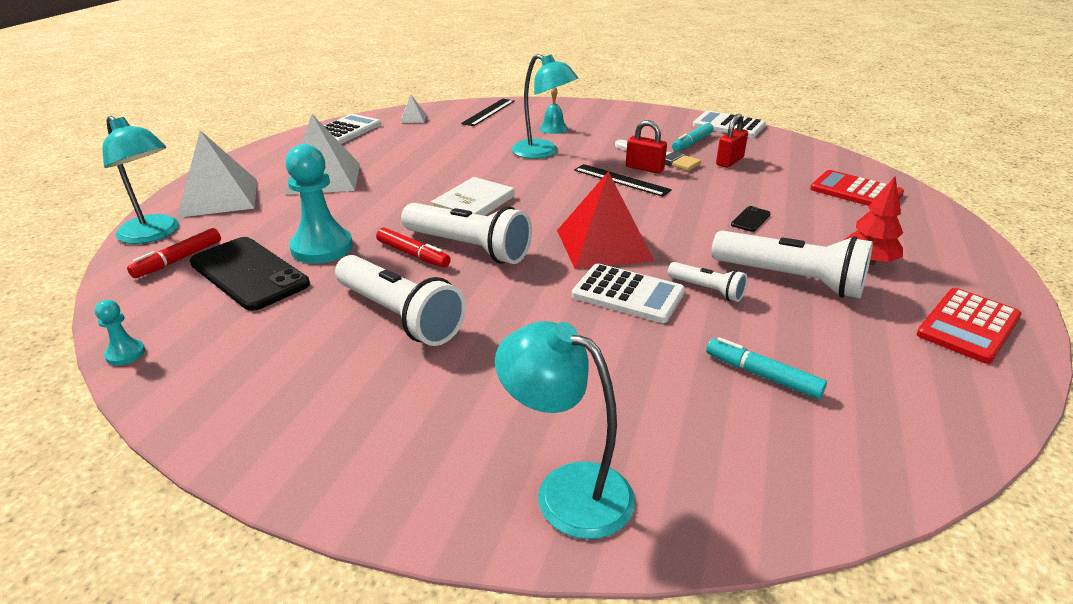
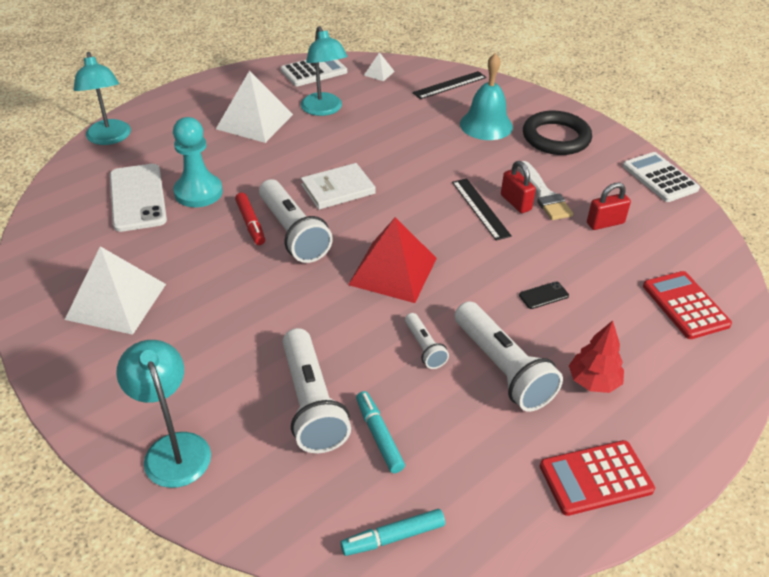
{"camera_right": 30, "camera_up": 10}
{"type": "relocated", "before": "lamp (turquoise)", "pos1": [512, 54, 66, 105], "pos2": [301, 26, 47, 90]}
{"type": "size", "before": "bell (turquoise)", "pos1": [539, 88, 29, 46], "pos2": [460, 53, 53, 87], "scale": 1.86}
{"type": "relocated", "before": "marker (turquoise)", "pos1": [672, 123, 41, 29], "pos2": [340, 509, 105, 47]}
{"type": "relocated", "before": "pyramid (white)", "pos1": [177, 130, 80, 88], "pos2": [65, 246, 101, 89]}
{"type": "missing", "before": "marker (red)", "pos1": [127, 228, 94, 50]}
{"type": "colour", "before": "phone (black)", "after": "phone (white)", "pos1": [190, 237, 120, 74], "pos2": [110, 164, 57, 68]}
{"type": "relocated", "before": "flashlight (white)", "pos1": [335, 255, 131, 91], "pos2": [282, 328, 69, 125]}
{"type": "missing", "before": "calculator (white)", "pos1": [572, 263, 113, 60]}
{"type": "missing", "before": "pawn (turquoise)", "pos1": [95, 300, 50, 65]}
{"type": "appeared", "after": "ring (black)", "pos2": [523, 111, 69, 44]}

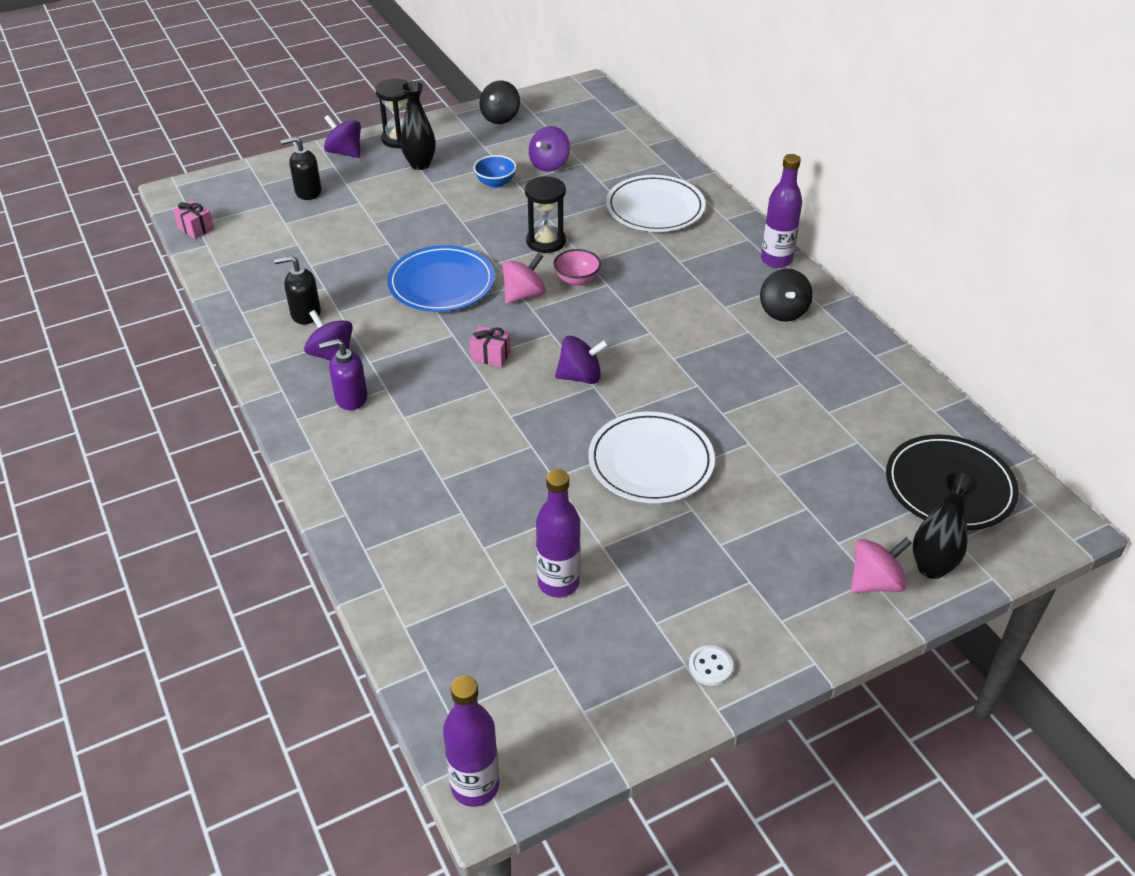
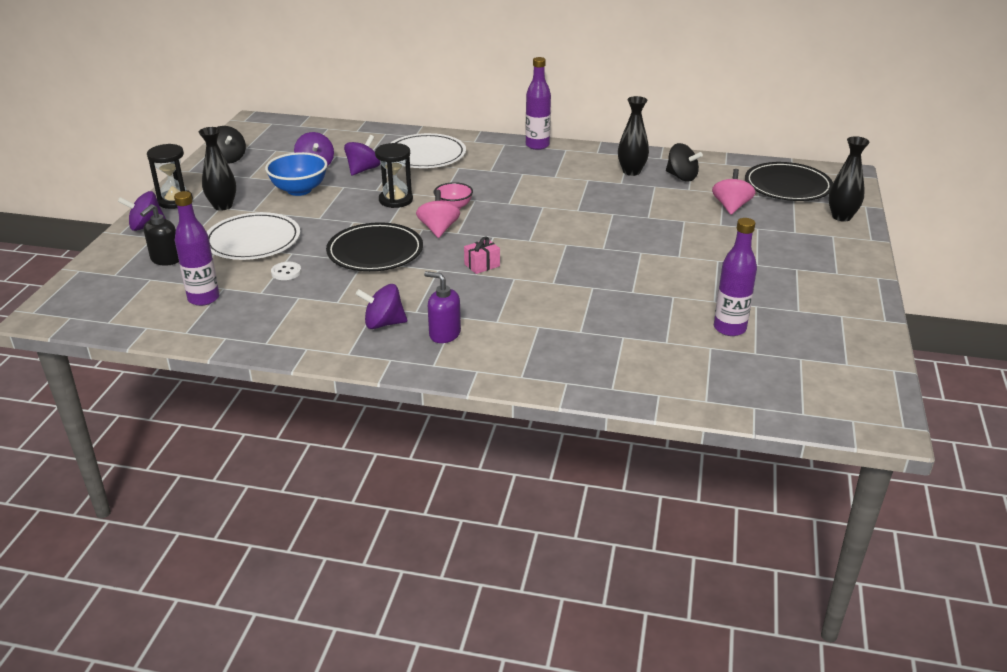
{"camera_right": -50, "camera_up": -10}
{"type": "size", "before": "bowl (blue)", "pos1": [474, 155, 42, 33], "pos2": [265, 152, 62, 44], "scale": 1.59}
{"type": "missing", "before": "gift (pink)", "pos1": [173, 200, 41, 39]}
{"type": "colour", "before": "plate (blue)", "after": "plate (black)", "pos1": [387, 245, 108, 67], "pos2": [326, 222, 97, 50]}
{"type": "missing", "before": "soap dispenser (black)", "pos1": [274, 255, 47, 69]}
{"type": "relocated", "before": "spinning top (black)", "pos1": [760, 269, 53, 53], "pos2": [666, 143, 37, 38]}
{"type": "relocated", "before": "spinning top (purple)", "pos1": [555, 336, 53, 48], "pos2": [344, 135, 36, 40]}
{"type": "spun", "before": "soap dispenser (purple)", "pos1": [319, 339, 48, 71], "pos2": [424, 271, 37, 72], "turn": 90}
{"type": "relocated", "before": "plate (white)", "pos1": [588, 412, 127, 91], "pos2": [207, 212, 93, 48]}
{"type": "relocated", "before": "spinning top (pink)", "pos1": [851, 537, 61, 56], "pos2": [712, 169, 43, 46]}
{"type": "relocated", "before": "button (white)", "pos1": [689, 645, 44, 41], "pos2": [271, 262, 30, 18]}
{"type": "relocated", "before": "bottle (purple)", "pos1": [443, 676, 56, 131], "pos2": [174, 191, 45, 115]}
{"type": "appeared", "after": "vase (black)", "pos2": [618, 96, 31, 80]}

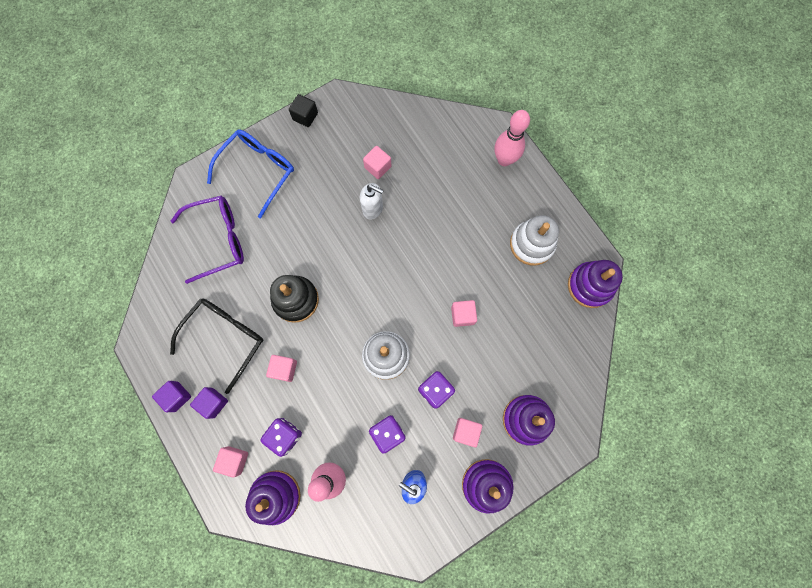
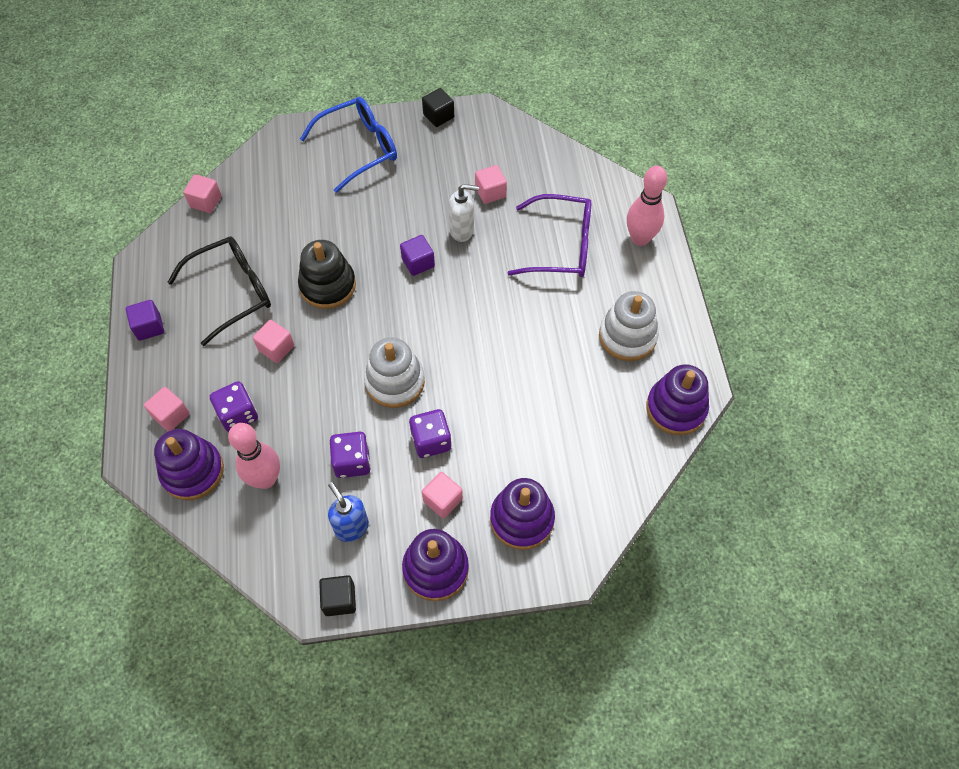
{"camera_right": 25, "camera_up": -15}
{"type": "spun", "before": "soap dispenser (white)", "pos1": [360, 183, 24, 36], "pos2": [449, 184, 30, 58], "turn": -45}
{"type": "relocated", "before": "glasses (purple)", "pos1": [171, 195, 73, 89], "pos2": [508, 194, 83, 83]}
{"type": "relocated", "before": "cube (pink)", "pos1": [451, 300, 26, 27], "pos2": [183, 174, 39, 39]}
{"type": "relocated", "before": "cube (purple)", "pos1": [190, 387, 38, 32], "pos2": [400, 235, 35, 41]}
{"type": "appeared", "after": "cube (black)", "pos2": [319, 575, 37, 41]}

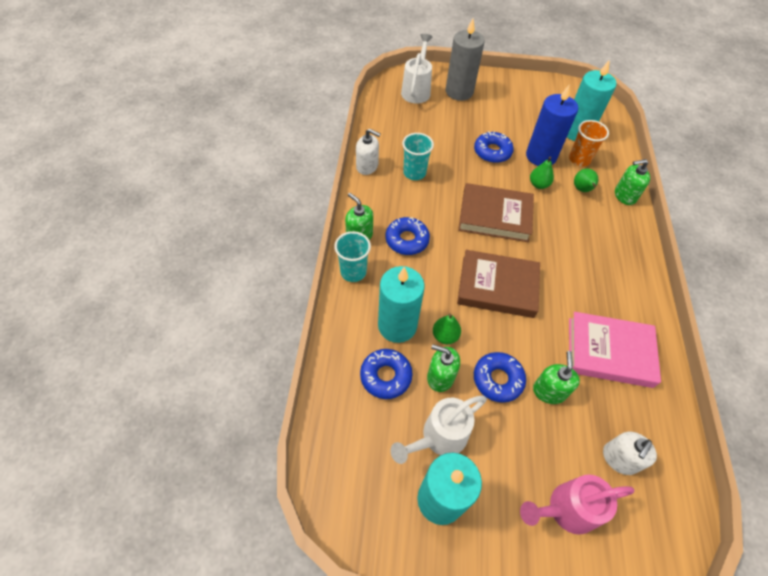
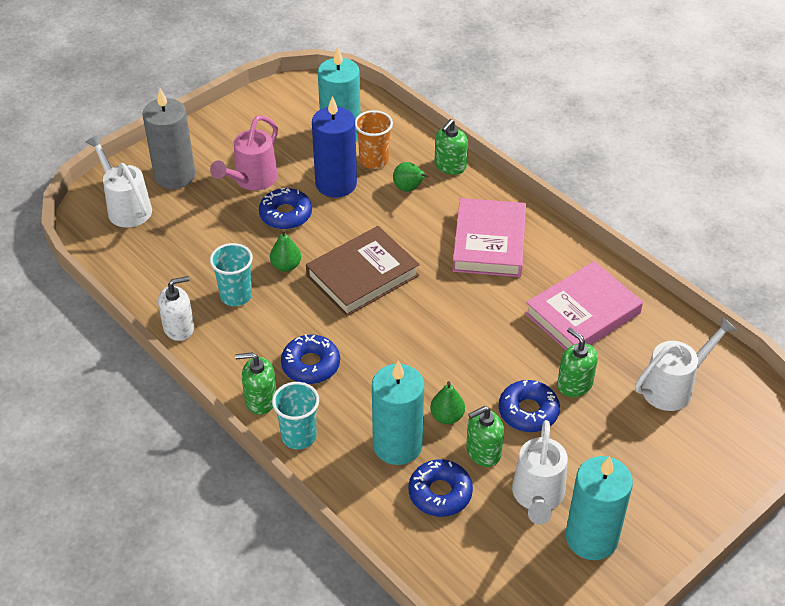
{"camera_right": -45, "camera_up": -10}
{"type": "relocated", "before": "pear (green)", "pos1": [530, 157, 24, 32], "pos2": [270, 229, 31, 43]}
{"type": "missing", "before": "book (brown)", "pos1": [457, 250, 83, 68]}
{"type": "exchanged", "before": "soap dispenser (white)", "after": "watering can (white)", "pos1": [603, 432, 54, 43], "pos2": [635, 316, 102, 95]}
{"type": "relocated", "before": "watering can (pink)", "pos1": [520, 475, 114, 60], "pos2": [210, 115, 68, 76]}
{"type": "appeared", "after": "book (pink)", "pos2": [452, 198, 74, 79]}

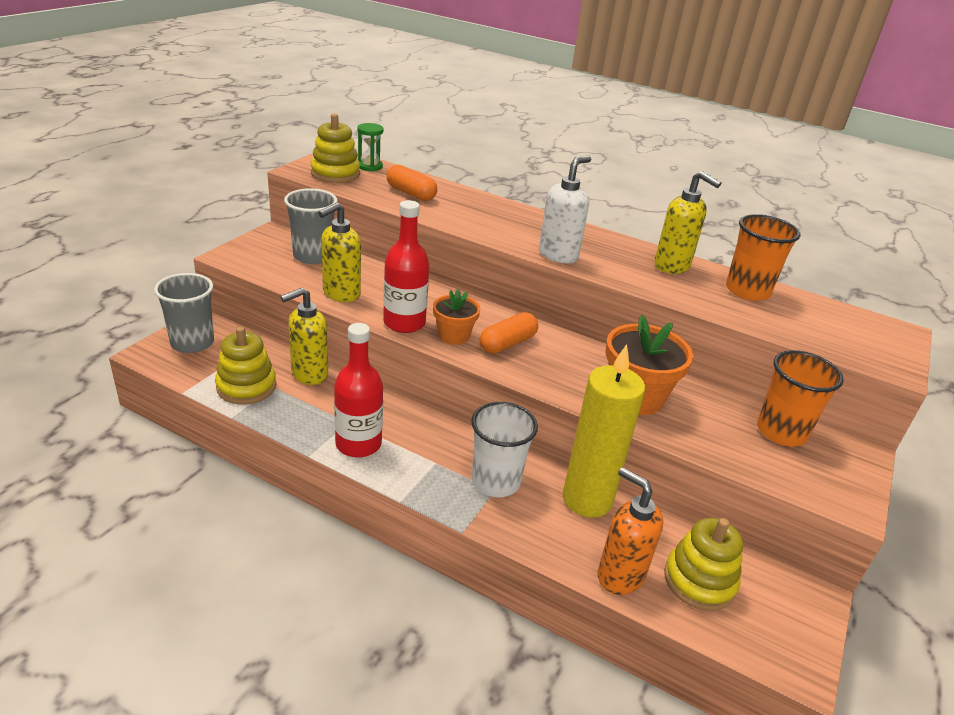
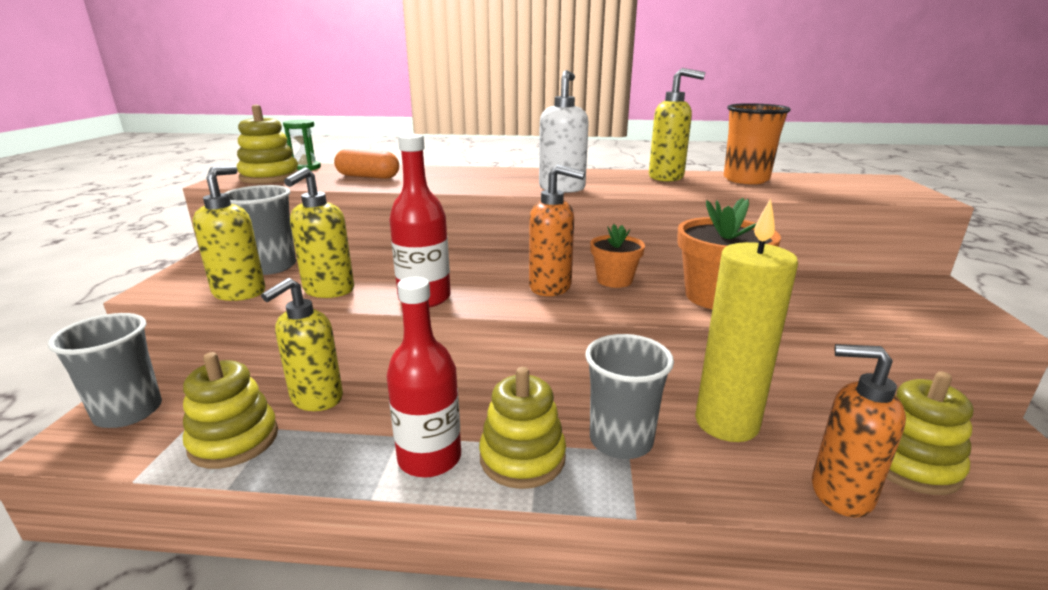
{"camera_right": -20, "camera_up": -10}
{"type": "relocated", "before": "flower pot (orange)", "pos1": [433, 289, 47, 56], "pos2": [590, 224, 55, 64]}
{"type": "exchanged", "before": "capsule (orange)", "after": "soap dispenser (orange)", "pos1": [480, 312, 58, 42], "pos2": [529, 165, 56, 131]}
{"type": "missing", "before": "cup (orange)", "pos1": [757, 350, 87, 97]}
{"type": "colour", "before": "cup (white)", "after": "cup (grey)", "pos1": [471, 402, 67, 95], "pos2": [585, 334, 89, 125]}
{"type": "appeared", "after": "soap dispenser (yellow)", "pos2": [193, 165, 72, 136]}
{"type": "appeared", "after": "stacking toy (yellow)", "pos2": [479, 367, 87, 122]}

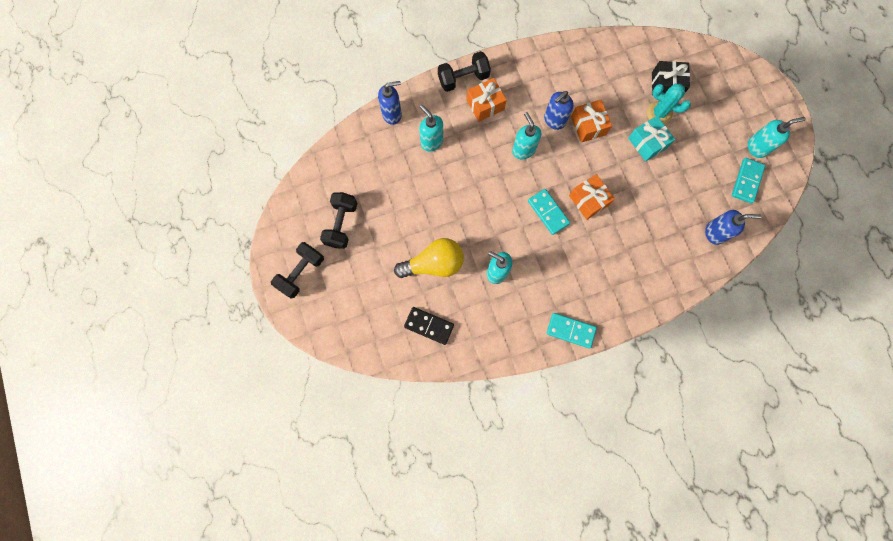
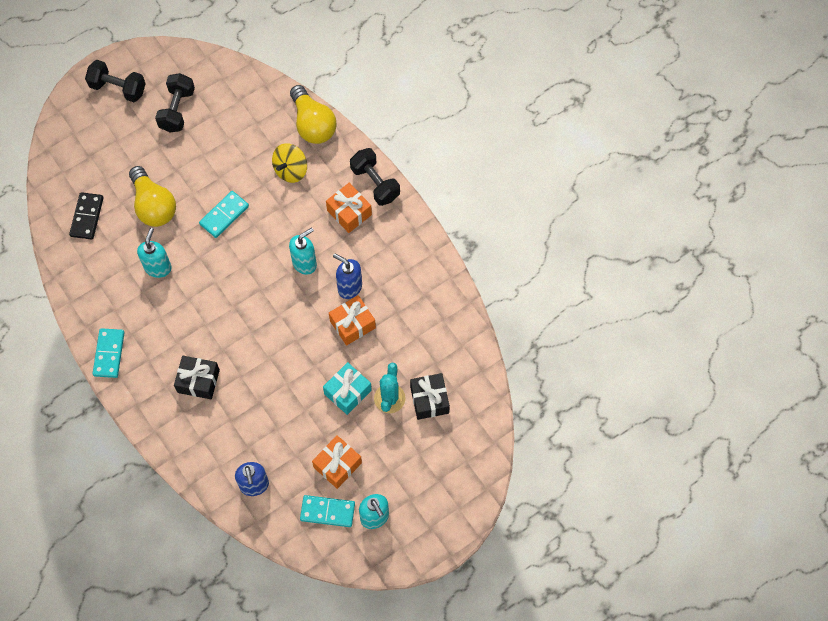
{"camera_right": 75, "camera_up": -10}
{"type": "exchanged", "before": "soap dispenser (blue)", "after": "light bulb (yellow)", "pos1": [378, 81, 24, 44], "pos2": [290, 85, 47, 59]}
{"type": "exchanged", "before": "soap dispenser (turquoise)", "after": "spinning top (yellow)", "pos1": [419, 105, 24, 47], "pos2": [272, 143, 35, 40]}
{"type": "relocated", "before": "gift (orange)", "pos1": [569, 174, 46, 46], "pos2": [312, 435, 50, 54]}
{"type": "relocated", "before": "domino (turquoise)", "pos1": [528, 189, 42, 46], "pos2": [199, 191, 50, 47]}
{"type": "spun", "before": "dumbbell (black)", "pos1": [320, 192, 38, 57], "pos2": [155, 73, 40, 59], "turn": -75}
{"type": "appeared", "after": "gift (black)", "pos2": [174, 355, 46, 44]}

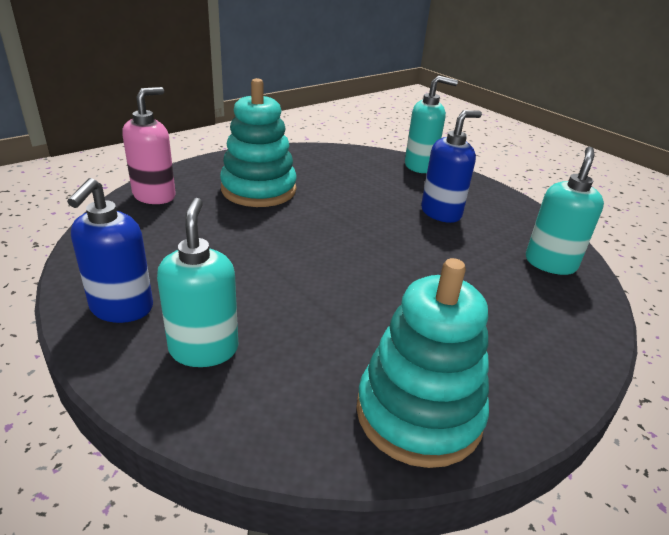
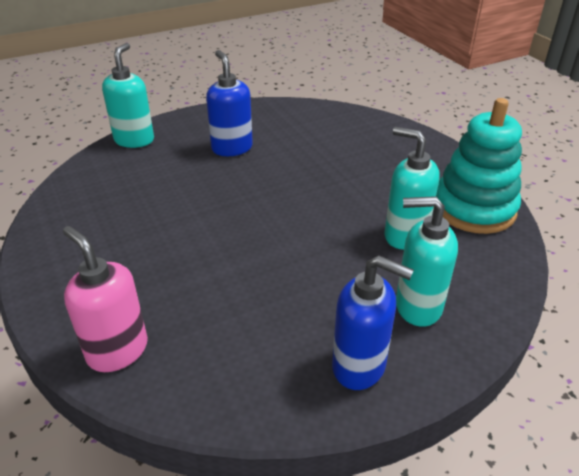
{"camera_right": -75, "camera_up": 5}
{"type": "missing", "before": "stacking toy (turquoise)", "pos1": [220, 78, 77, 129]}
{"type": "relocated", "before": "soap dispenser (turquoise)", "pos1": [526, 147, 78, 128], "pos2": [384, 127, 55, 123]}

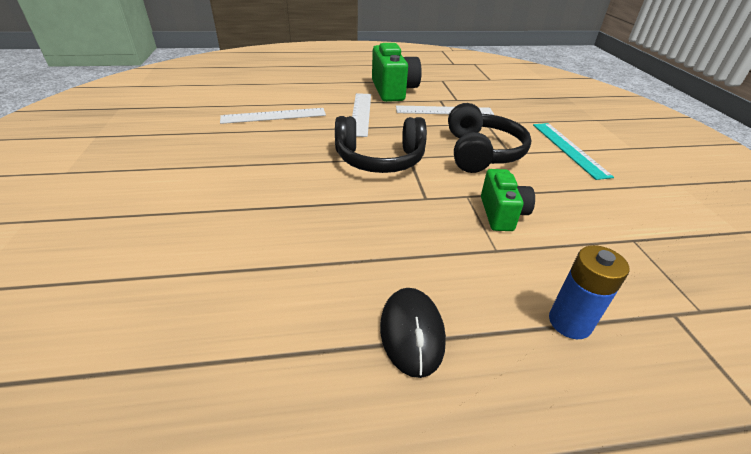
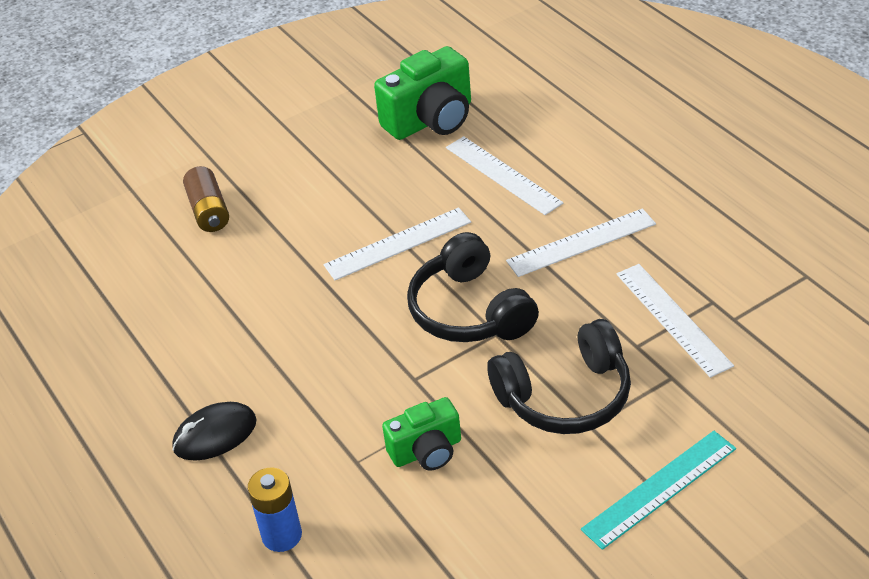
{"camera_right": 70, "camera_up": 5}
{"type": "relocated", "before": "camera (green)", "pos1": [372, 43, 50, 59], "pos2": [374, 46, 97, 94]}
{"type": "appeared", "after": "battery (brown)", "pos2": [183, 166, 46, 66]}
{"type": "appeared", "after": "ruler (white)", "pos2": [324, 207, 147, 73]}

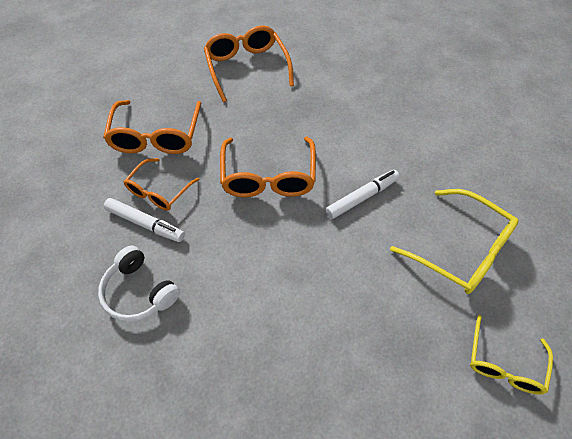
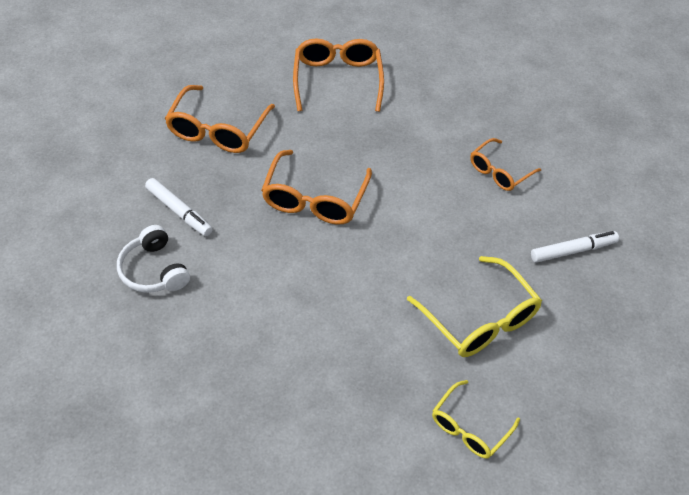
{"camera_right": 15, "camera_up": -5}
{"type": "relocated", "before": "glasses (orange)", "pos1": [124, 158, 76, 53], "pos2": [470, 138, 71, 53]}
{"type": "relocated", "before": "marker (white)", "pos1": [326, 170, 74, 49], "pos2": [531, 231, 88, 32]}

